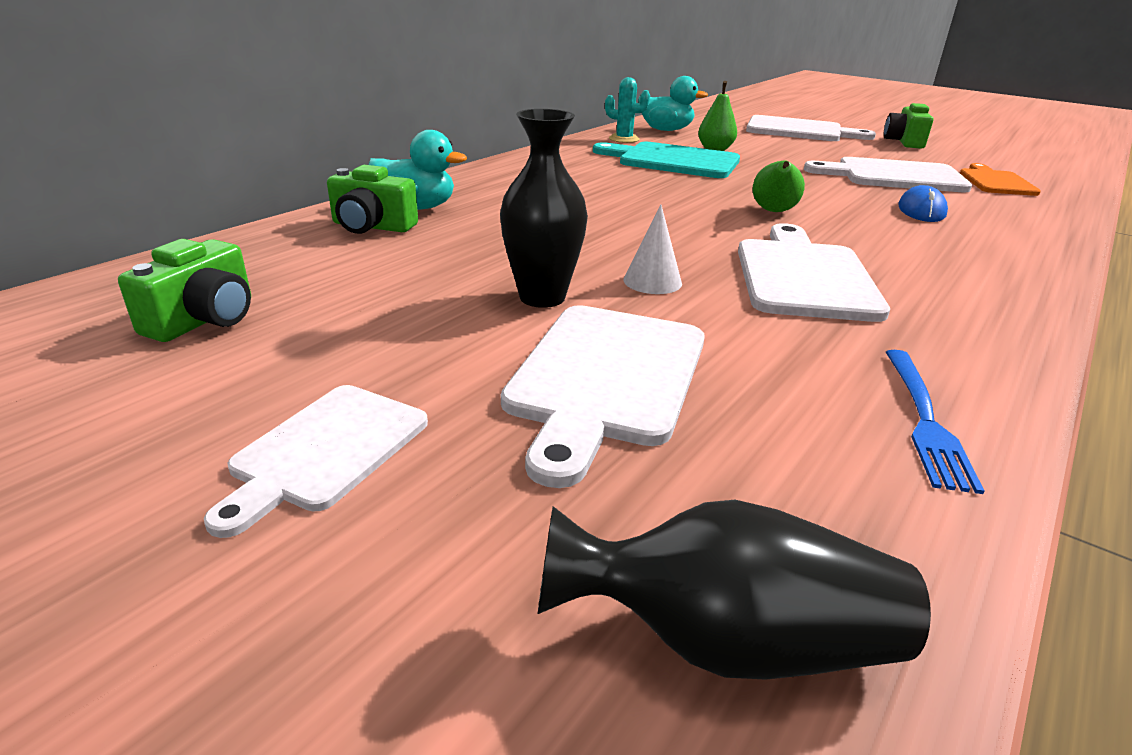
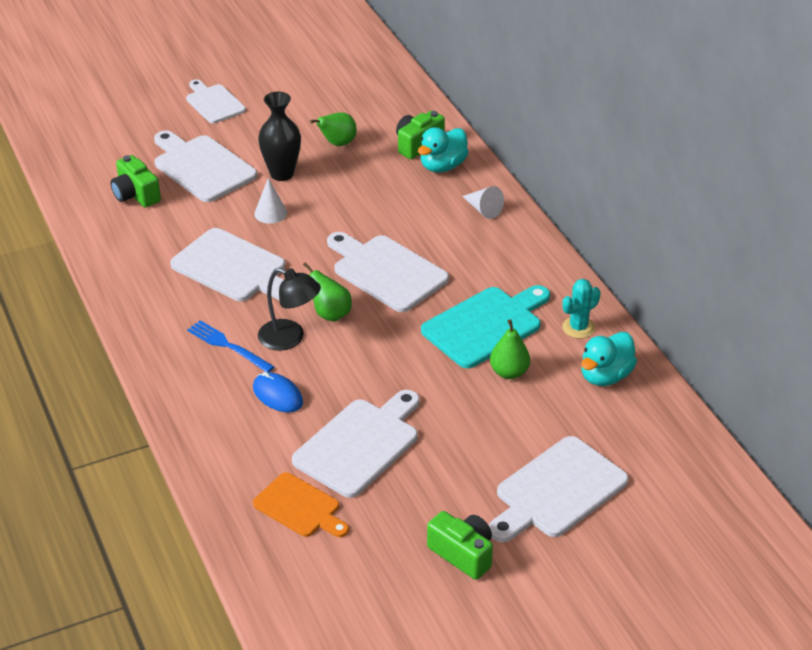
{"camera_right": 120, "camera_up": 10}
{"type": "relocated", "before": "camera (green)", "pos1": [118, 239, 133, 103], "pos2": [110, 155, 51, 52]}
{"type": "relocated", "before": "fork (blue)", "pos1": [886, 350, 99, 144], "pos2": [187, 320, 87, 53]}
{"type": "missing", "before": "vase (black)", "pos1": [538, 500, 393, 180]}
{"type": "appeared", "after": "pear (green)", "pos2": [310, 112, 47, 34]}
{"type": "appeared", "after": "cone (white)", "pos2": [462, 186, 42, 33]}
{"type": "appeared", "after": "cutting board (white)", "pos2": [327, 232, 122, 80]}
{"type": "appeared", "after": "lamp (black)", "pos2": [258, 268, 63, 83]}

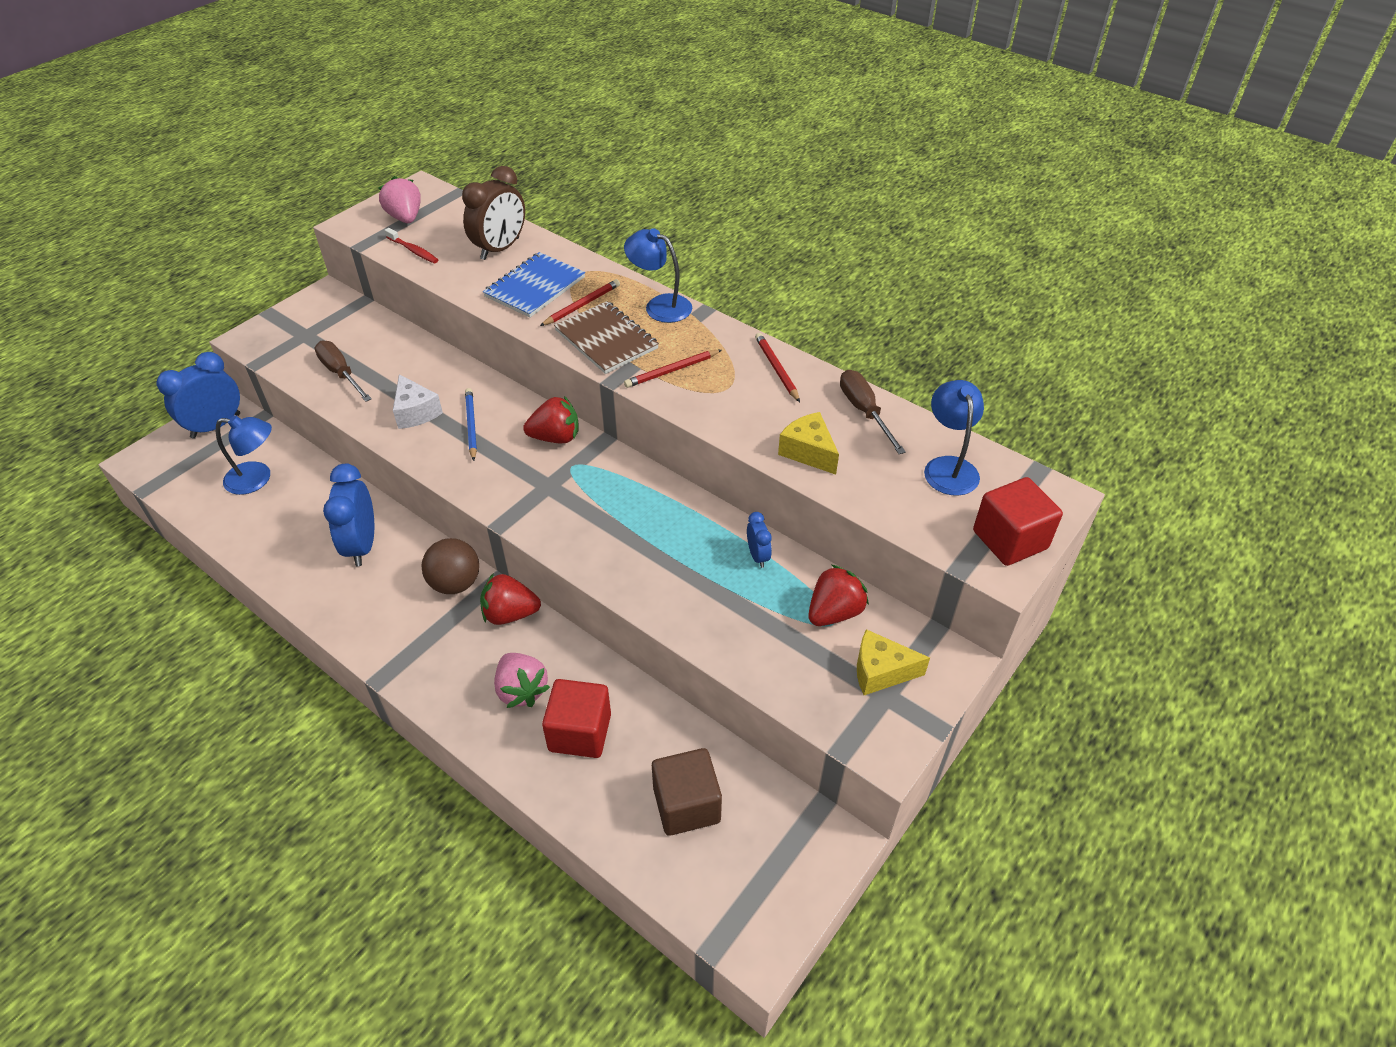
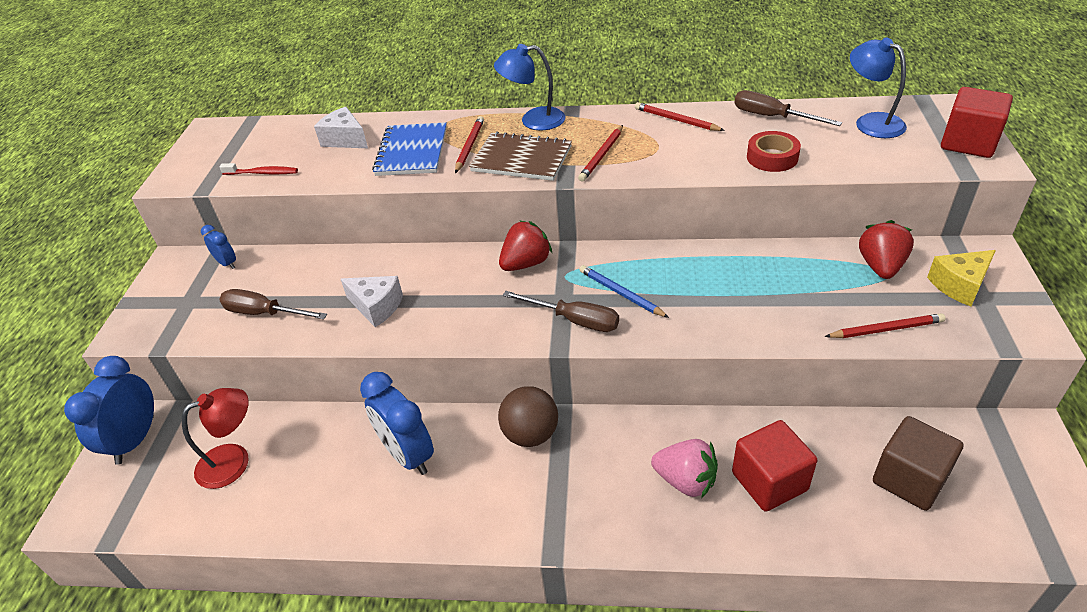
{"camera_right": -30, "camera_up": -5}
{"type": "exchanged", "before": "clock (brown)", "after": "cheese (white)", "pos1": [462, 166, 63, 94], "pos2": [314, 107, 54, 41]}
{"type": "missing", "before": "strawberry (pink)", "pos1": [378, 176, 43, 47]}
{"type": "relocated", "before": "pencil (blue)", "pos1": [465, 388, 12, 73], "pos2": [580, 265, 89, 53]}
{"type": "exchanged", "before": "cheese (yellow)", "after": "tape (red)", "pos1": [778, 412, 61, 63], "pos2": [747, 131, 54, 41]}
{"type": "colour", "before": "lamp (blue)", "after": "lamp (red)", "pos1": [216, 415, 56, 80], "pos2": [182, 388, 67, 101]}
{"type": "relocated", "before": "clock (blue)", "pos1": [747, 512, 25, 56], "pos2": [201, 225, 35, 44]}
{"type": "missing", "before": "strawberry (red)", "pos1": [480, 573, 61, 52]}
{"type": "appeared", "after": "screwdriver (brown)", "pos2": [503, 291, 116, 41]}
{"type": "appeared", "after": "pencil (red)", "pos2": [825, 313, 121, 25]}

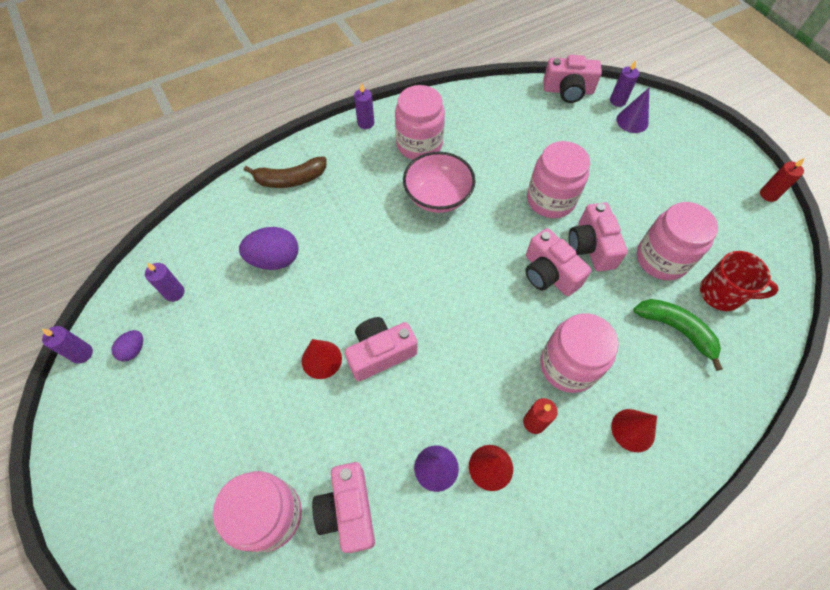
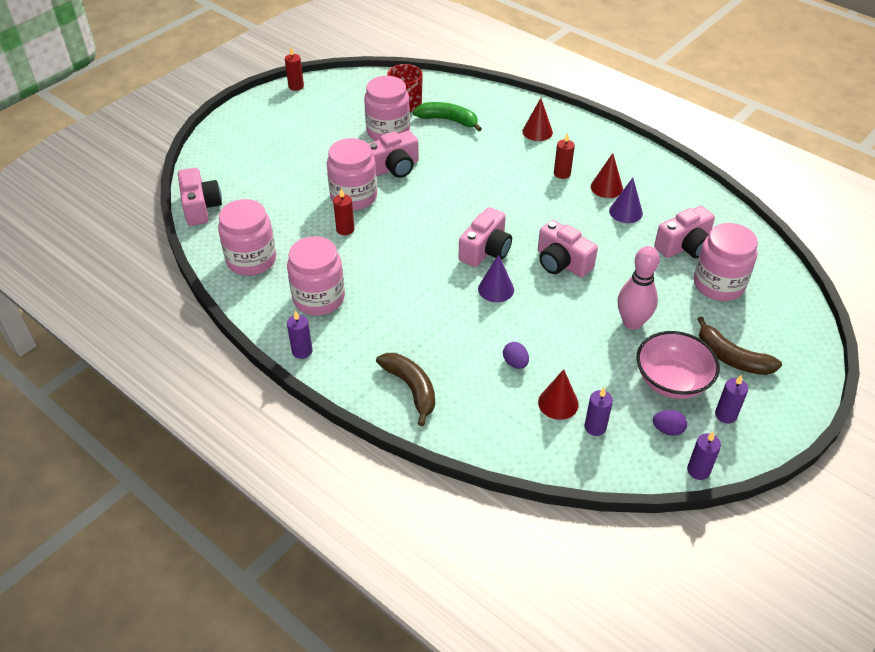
{"camera_right": -110, "camera_up": -15}
{"type": "relocated", "before": "candle (purple)", "pos1": [610, 60, 29, 47], "pos2": [715, 375, 33, 48]}
{"type": "relocated", "before": "cone (purple)", "pos1": [617, 88, 32, 45], "pos2": [478, 254, 36, 48]}
{"type": "relocated", "before": "bowl (pink)", "pos1": [403, 152, 73, 61], "pos2": [637, 331, 83, 68]}
{"type": "size", "before": "egg (purple)", "pos1": [239, 227, 59, 43], "pos2": [503, 342, 26, 27], "scale": 0.54}
{"type": "relocated", "before": "camera (pink)", "pos1": [525, 228, 66, 68], "pos2": [459, 207, 53, 60]}
{"type": "spun", "before": "banana (green)", "pos1": [633, 299, 90, 72], "pos2": [413, 102, 69, 30], "turn": 90}
{"type": "relocated", "before": "jar (pink)", "pos1": [540, 314, 79, 79], "pos2": [218, 199, 58, 77]}
{"type": "relocated", "before": "cone (red)", "pos1": [302, 339, 40, 40], "pos2": [538, 369, 41, 51]}
{"type": "appeared", "after": "candle (red)", "pos2": [333, 188, 21, 47]}
{"type": "appeared", "after": "bowling pin (pink)", "pos2": [618, 246, 42, 84]}
{"type": "appeared", "after": "banana (brown)", "pos2": [697, 317, 85, 58]}

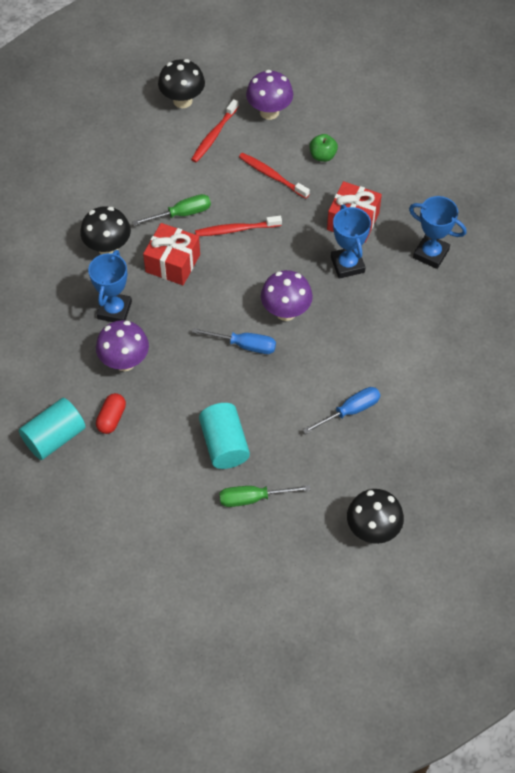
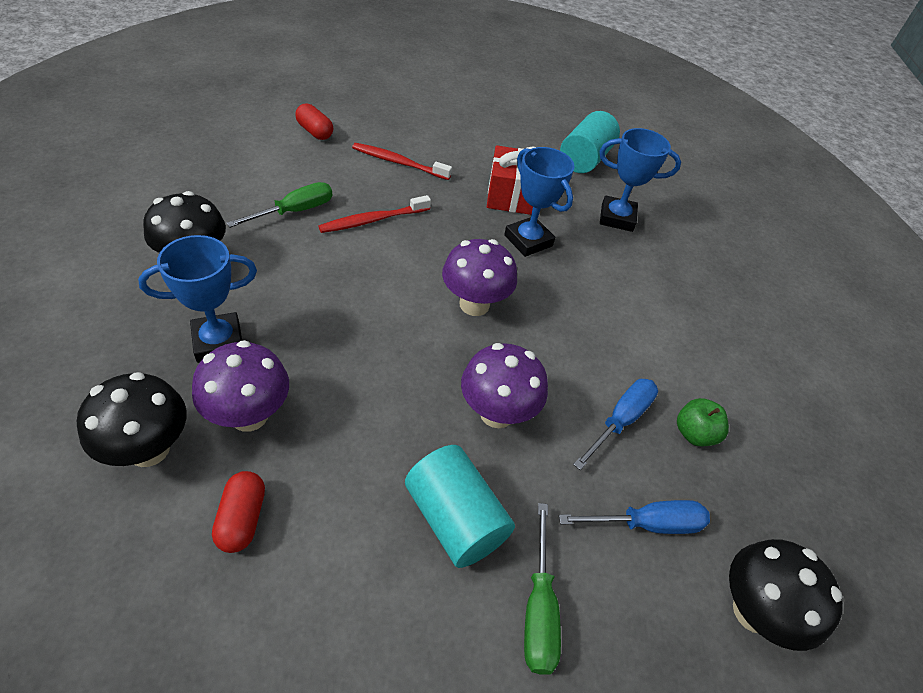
{"camera_right": -25, "camera_up": -10}
{"type": "relocated", "before": "mushroom (black)", "pos1": [158, 59, 47, 49], "pos2": [77, 372, 110, 95]}
{"type": "relocated", "before": "mushroom (purple)", "pos1": [246, 70, 47, 50], "pos2": [461, 343, 87, 85]}
{"type": "exchanged", "before": "toothbrush (red)", "after": "capsule (red)", "pos1": [191, 99, 48, 64], "pos2": [295, 104, 38, 36]}
{"type": "relocated", "before": "apple (green)", "pos1": [309, 134, 29, 28], "pos2": [677, 398, 52, 48]}
{"type": "missing", "before": "gift (red)", "pos1": [143, 223, 57, 62]}
{"type": "spun", "before": "trophy (blue)", "pos1": [88, 250, 44, 72], "pos2": [138, 235, 119, 128], "turn": 75}
{"type": "relocated", "before": "screwdriver (blue)", "pos1": [192, 328, 84, 26], "pos2": [559, 500, 151, 34]}
{"type": "relocated", "before": "cylinder (turquoise)", "pos1": [19, 398, 67, 62], "pos2": [560, 111, 60, 62]}
{"type": "spun", "before": "screwdriver (green)", "pos1": [219, 485, 91, 22], "pos2": [524, 503, 37, 171], "turn": -60}

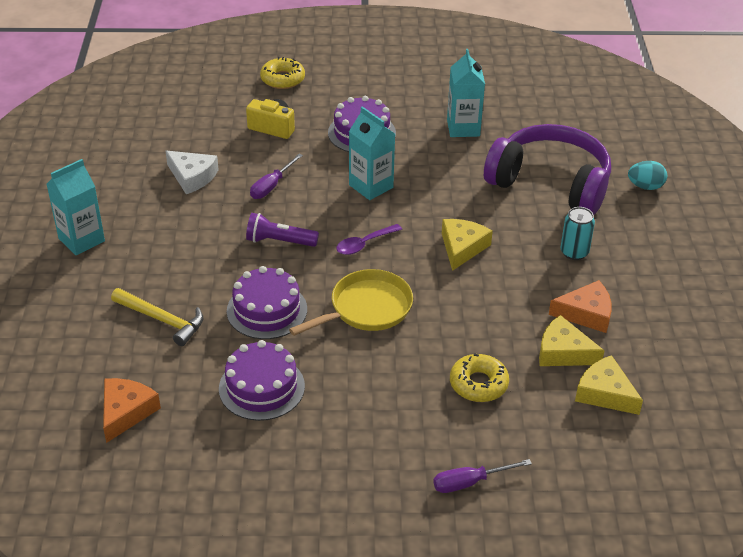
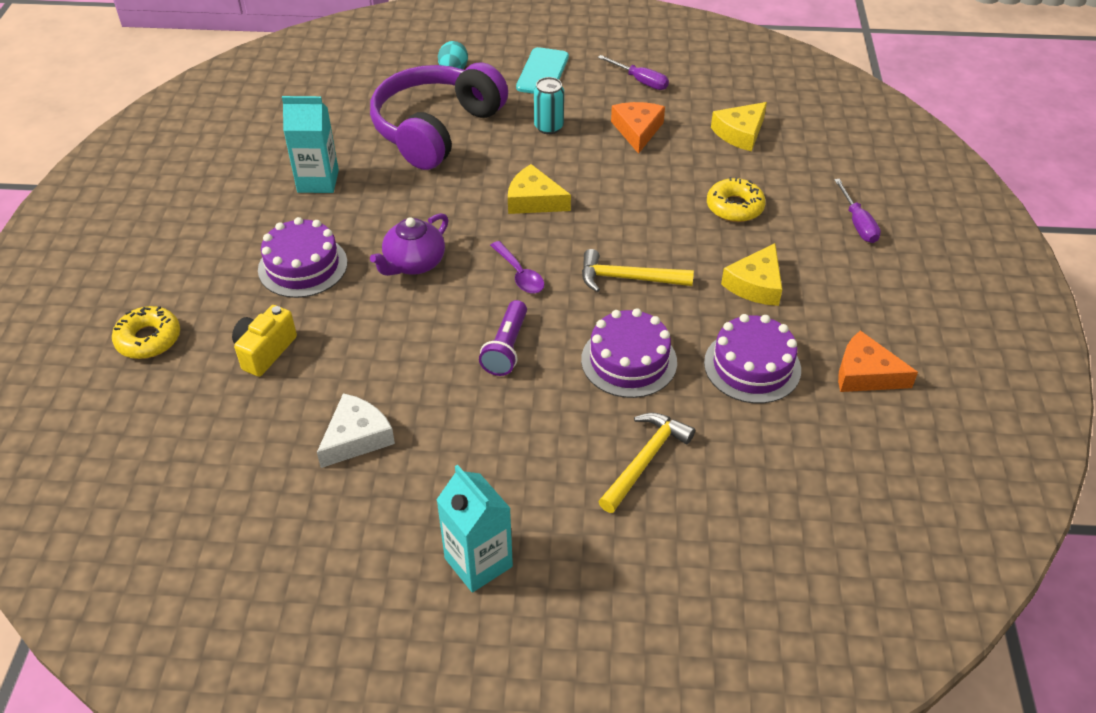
{"camera_right": -85, "camera_up": 5}
{"type": "exchanged", "before": "carton (turquoise)", "after": "teapot (purple)", "pos1": [349, 106, 46, 94], "pos2": [370, 213, 78, 63]}
{"type": "relocated", "before": "screwdriver (purple)", "pos1": [250, 154, 53, 45], "pos2": [598, 55, 71, 35]}
{"type": "exchanged", "before": "pan (yellow)", "after": "hammer (yellow)", "pos1": [289, 269, 124, 67], "pos2": [582, 249, 112, 43]}
{"type": "relocated", "before": "cheese (yellow)", "pos1": [539, 315, 66, 51], "pos2": [721, 243, 62, 63]}
{"type": "relocated", "before": "cheese (orange)", "pos1": [103, 378, 58, 65], "pos2": [838, 330, 80, 62]}
{"type": "appeared", "after": "phone (turquoise)", "pos2": [516, 47, 53, 47]}

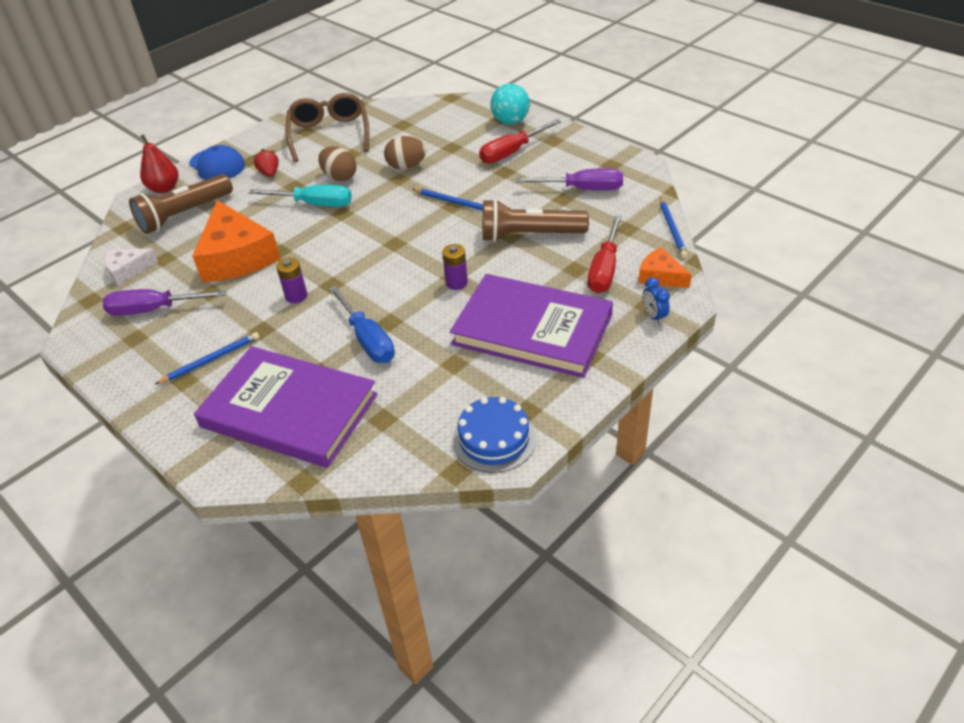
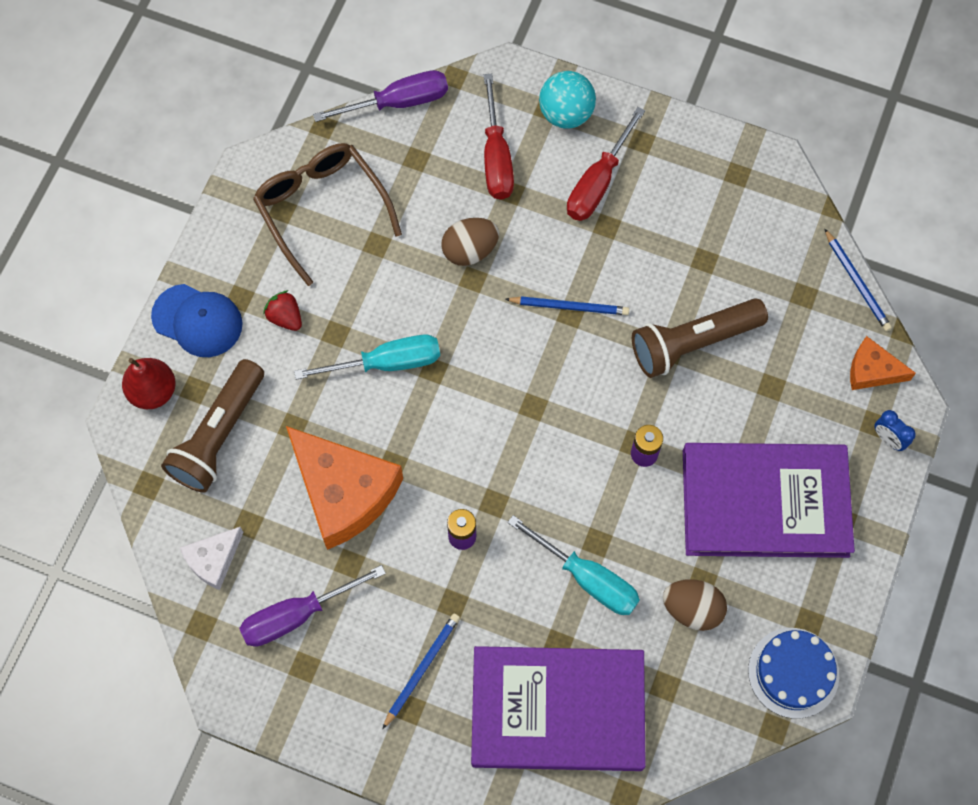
{"camera_right": -25, "camera_up": 25}
{"type": "relocated", "before": "egg (brown)", "pos1": [318, 146, 38, 35], "pos2": [663, 579, 64, 52]}
{"type": "relocated", "before": "screwdriver (purple)", "pos1": [516, 168, 107, 22], "pos2": [313, 70, 135, 52]}
{"type": "relocated", "before": "screwdriver (red)", "pos1": [587, 215, 35, 78], "pos2": [484, 74, 30, 126]}
{"type": "colour", "before": "screwdriver (blue)", "after": "screwdriver (turquoise)", "pos1": [329, 286, 66, 77], "pos2": [507, 515, 133, 100]}

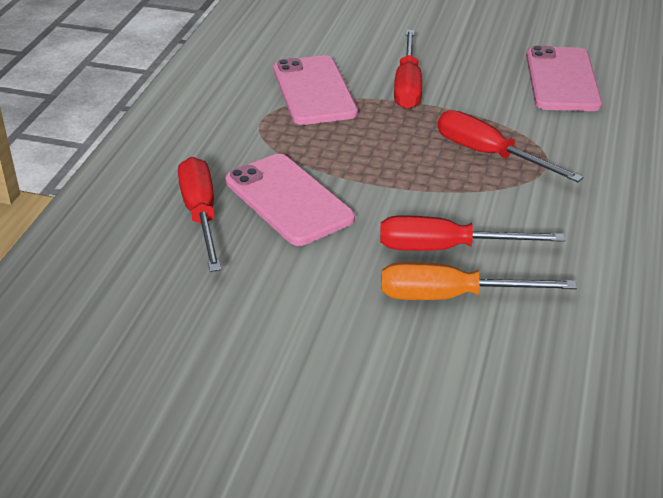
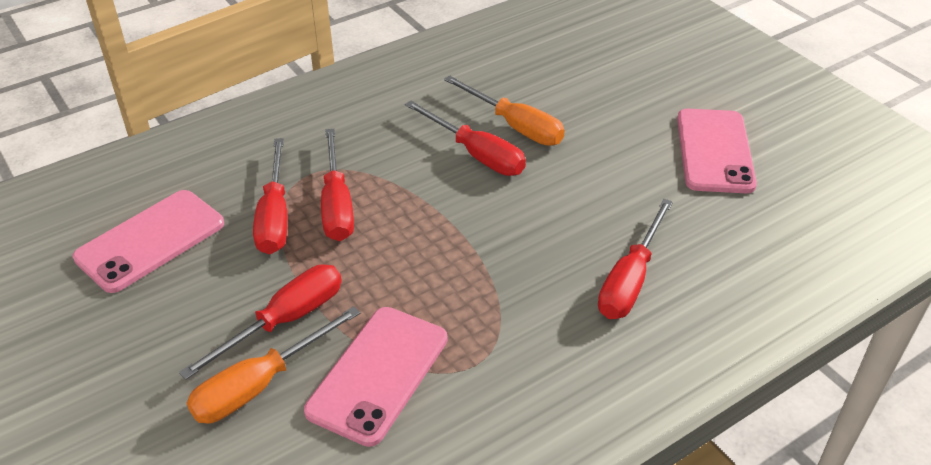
{"camera_right": -140, "camera_up": 5}
{"type": "relocated", "before": "phone (pink)", "pos1": [225, 154, 130, 92], "pos2": [677, 109, 80, 84]}
{"type": "appeared", "after": "screwdriver (red)", "pos2": [253, 138, 34, 116]}
{"type": "appeared", "after": "screwdriver (orange)", "pos2": [187, 306, 173, 118]}

